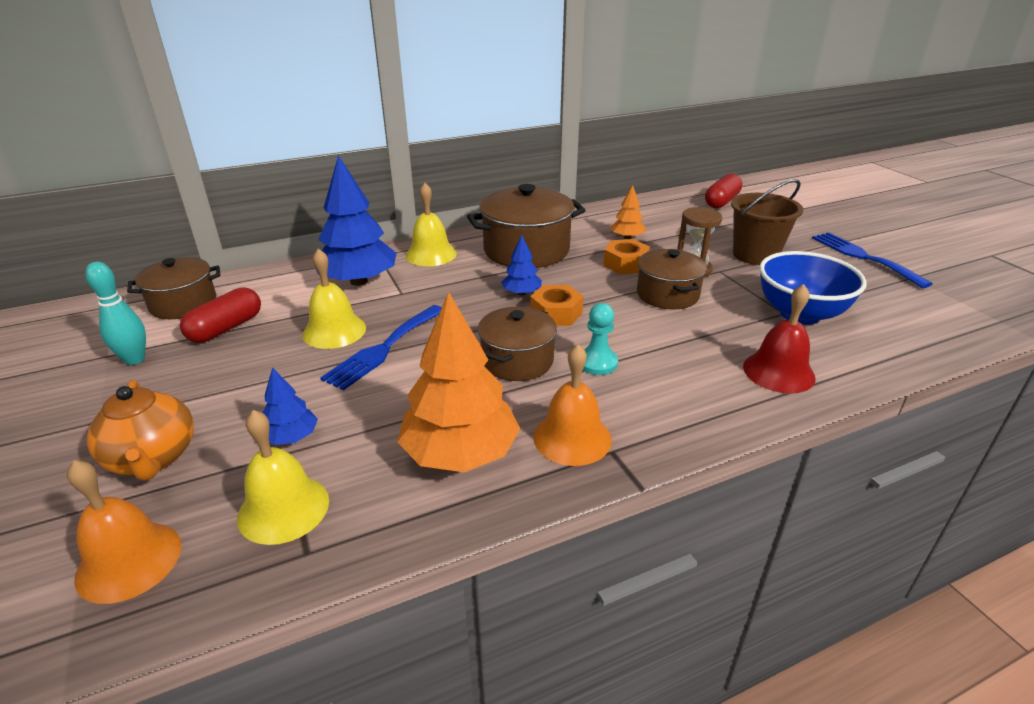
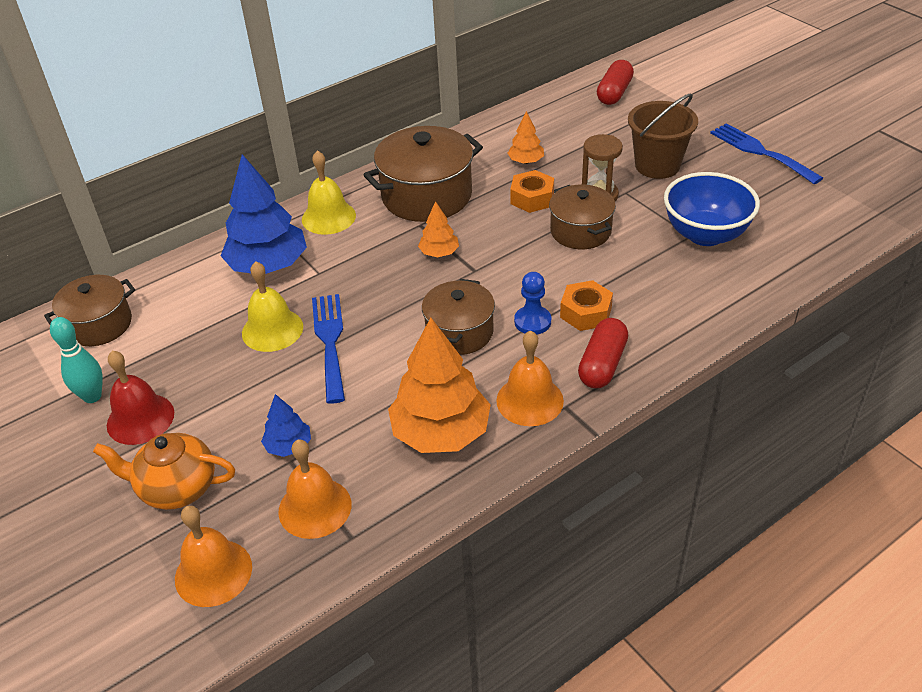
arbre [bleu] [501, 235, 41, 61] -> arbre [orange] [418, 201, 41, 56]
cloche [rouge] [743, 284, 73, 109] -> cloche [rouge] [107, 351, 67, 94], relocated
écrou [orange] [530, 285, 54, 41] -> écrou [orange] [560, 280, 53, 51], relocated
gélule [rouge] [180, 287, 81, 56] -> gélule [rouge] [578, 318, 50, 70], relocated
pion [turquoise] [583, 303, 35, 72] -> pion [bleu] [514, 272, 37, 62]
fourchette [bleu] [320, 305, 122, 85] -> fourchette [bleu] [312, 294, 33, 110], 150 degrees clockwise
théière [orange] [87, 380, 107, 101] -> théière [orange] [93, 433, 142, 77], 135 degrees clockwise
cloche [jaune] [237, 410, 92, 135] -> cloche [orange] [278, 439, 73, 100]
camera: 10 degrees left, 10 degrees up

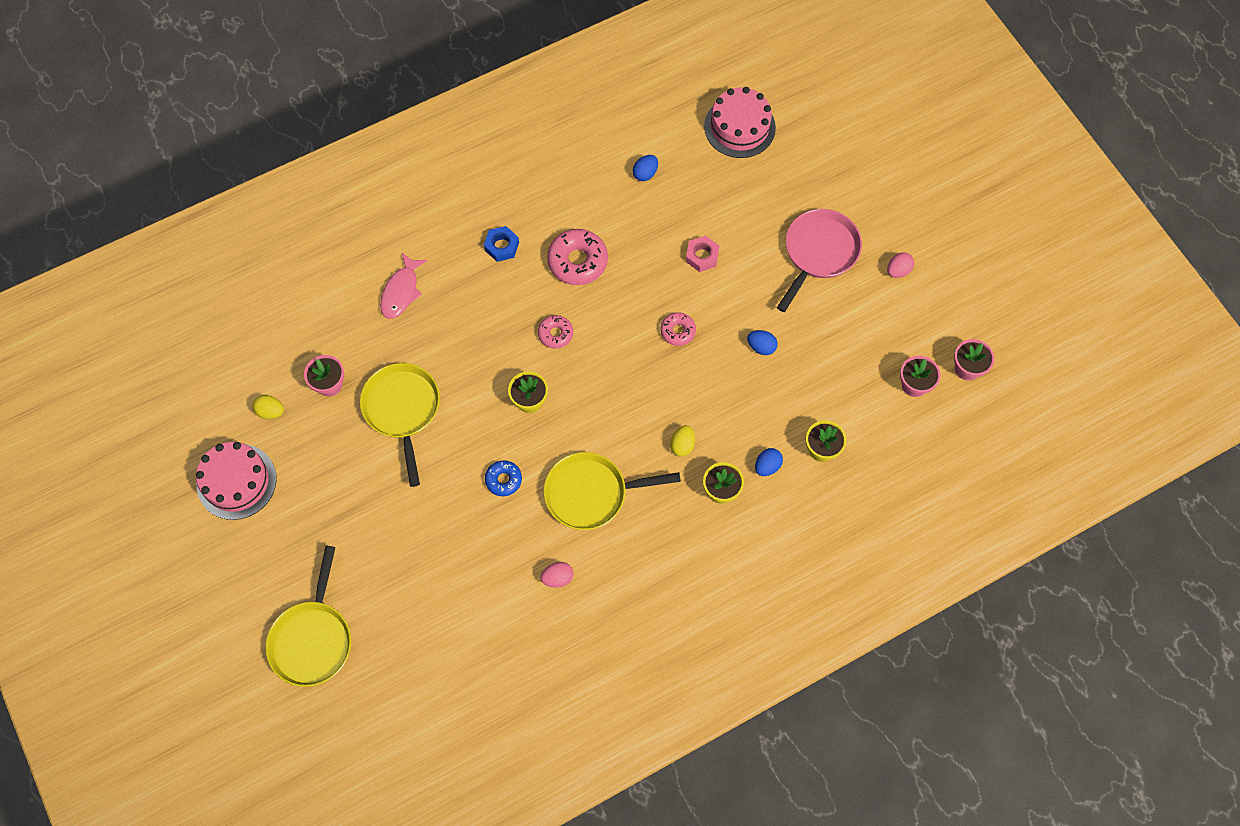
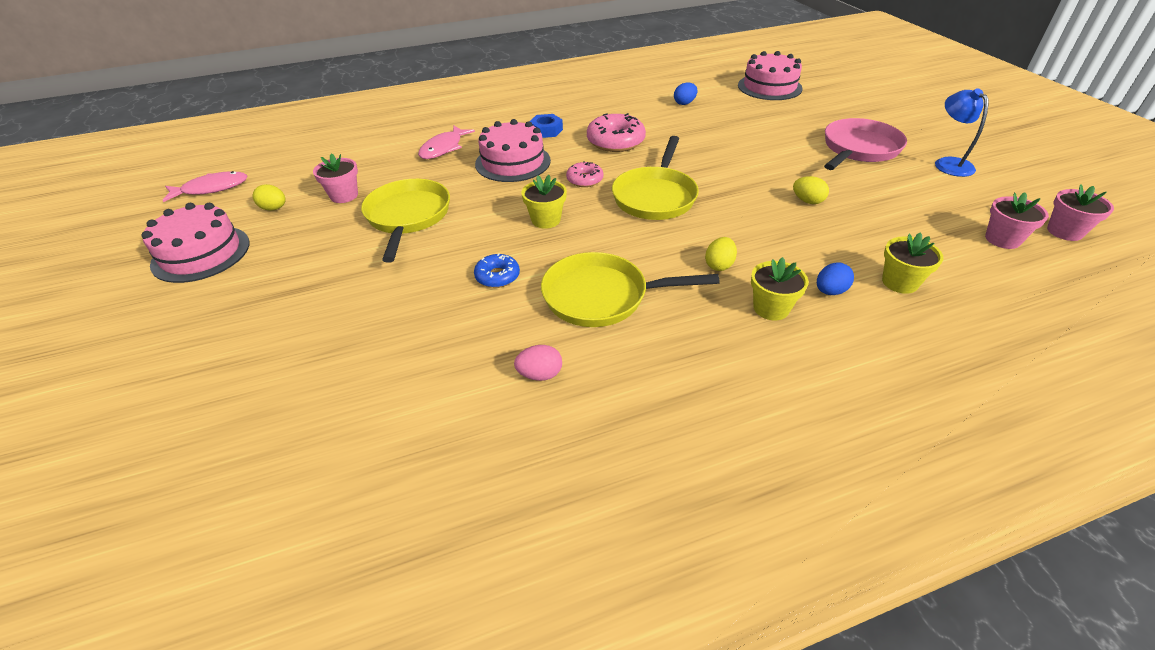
écrou [rose] [686, 236, 33, 36] -> none
œuf [rose] [887, 252, 27, 26] -> lampe [bleu] [935, 88, 54, 89]
beignet [rose] [660, 312, 36, 34] -> none
œuf [bleu] [747, 330, 31, 25] -> œuf [jaune] [793, 176, 36, 28]
poêle [jaune] [266, 546, 85, 141] -> poêle [jaune] [612, 136, 87, 84], relocated
none -> gâteau [rose] [475, 119, 76, 63]
none -> poisson [rose] [162, 171, 86, 31]
camera: 10 degrees right, 25 degrees down

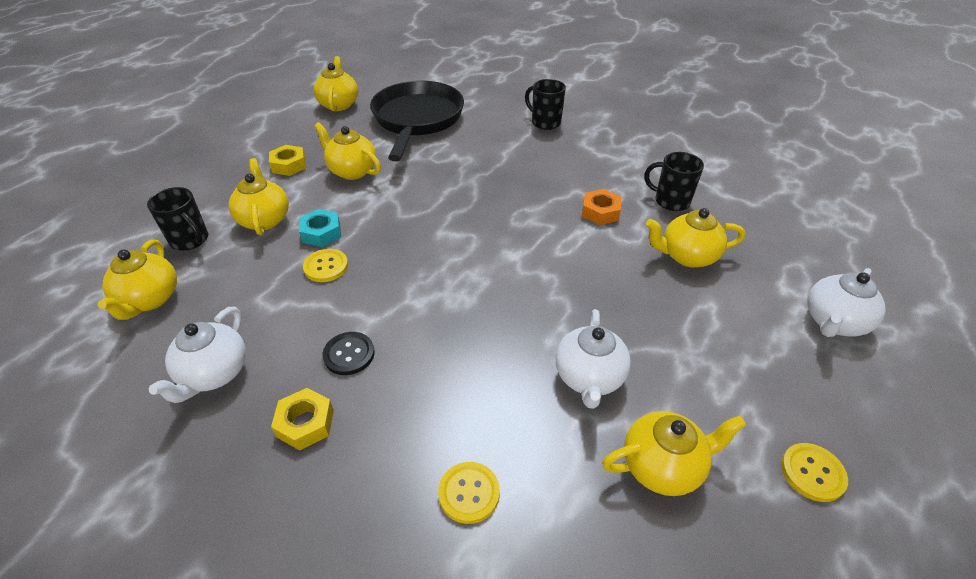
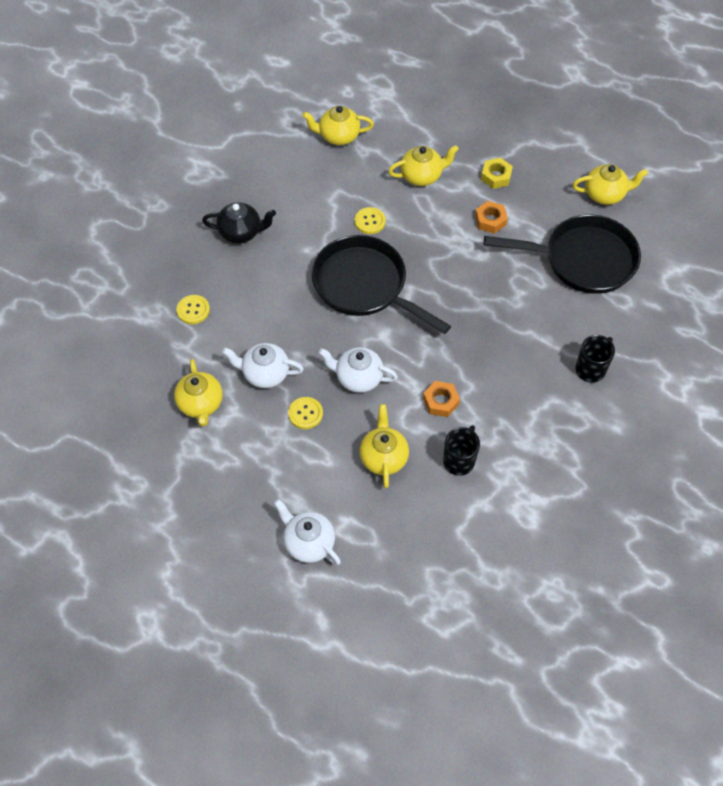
théière [jaune] [314, 122, 67, 58] -> écrou [orange] [475, 201, 33, 33]
tasse [noir] [147, 187, 61, 64] -> none
écrou [turquoise] [299, 209, 42, 38] -> none
théière [blanc] [148, 307, 98, 96] -> théière [blanc] [319, 347, 79, 46], relocated
bouton [noir] [323, 332, 52, 43] -> none
écrou [jaune] [271, 388, 63, 63] -> théière [noir] [202, 202, 74, 42]
bouton [jaune] [781, 443, 67, 59] -> bouton [jaune] [288, 397, 35, 32], relocated
none -> poêle [noir] [311, 235, 140, 99]
camera: 90 degrees right, 15 degrees up

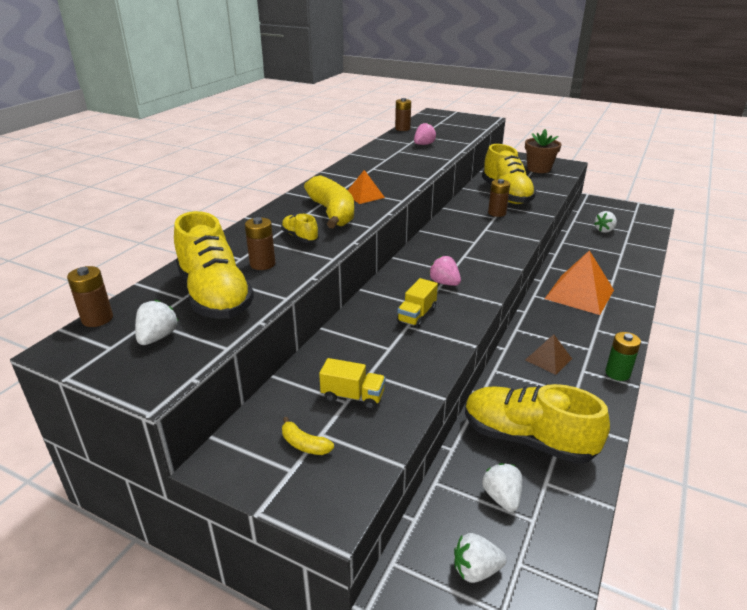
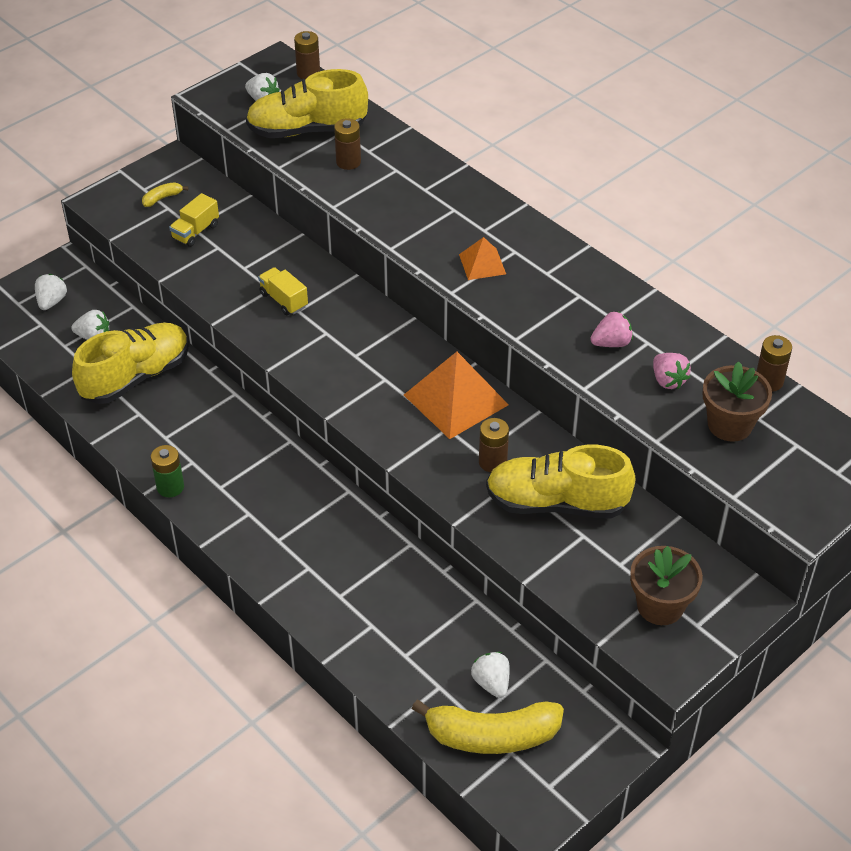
banane [jaune] [304, 175, 50, 54] -> banane [jaune] [412, 699, 152, 55], relocated
chaussure [jaune] [281, 214, 38, 29] -> none
pyramide [orange] [545, 250, 69, 65] -> pyramide [orange] [404, 352, 105, 87], relocated
fraise [rose] [429, 256, 32, 30] -> fraise [rose] [590, 311, 43, 36], relocated
pyramide [marron] [525, 334, 47, 41] -> none
none -> pot de fleurs [marron] [703, 361, 69, 81]
camera: 110 degrees right, 15 degrees up

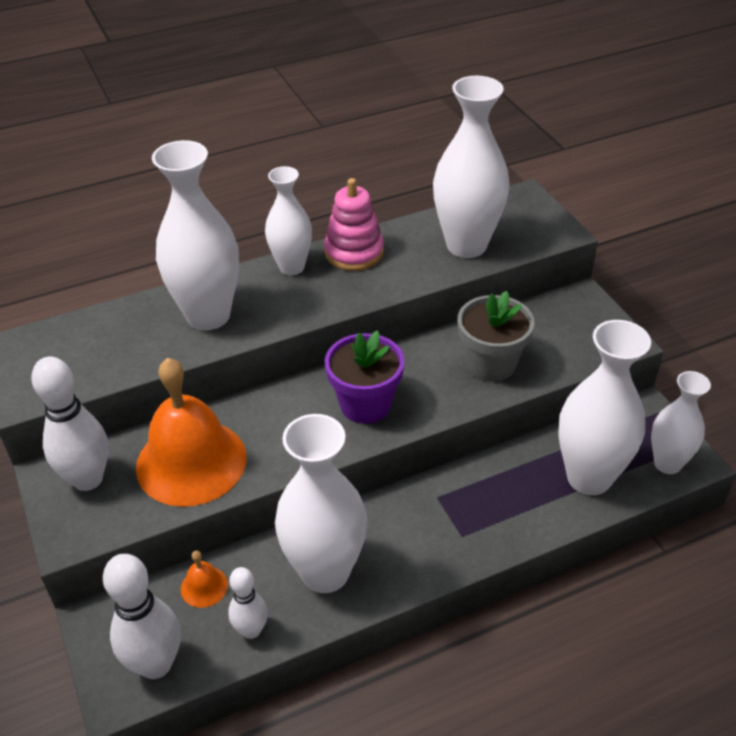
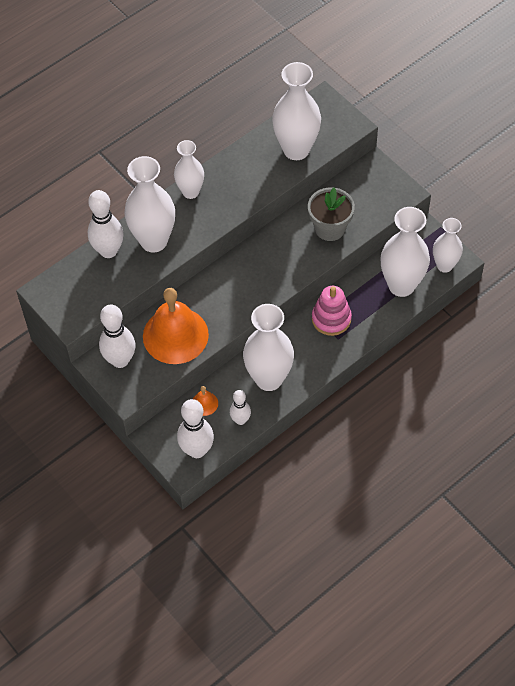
jouet à empiler [rose] [324, 178, 60, 93] -> jouet à empiler [rose] [312, 286, 40, 50], relocated
pot de fleurs [violet] [325, 330, 79, 94] -> none
none -> quille [blanc] [88, 190, 36, 68]
camera: 15 degrees left, 15 degrees up

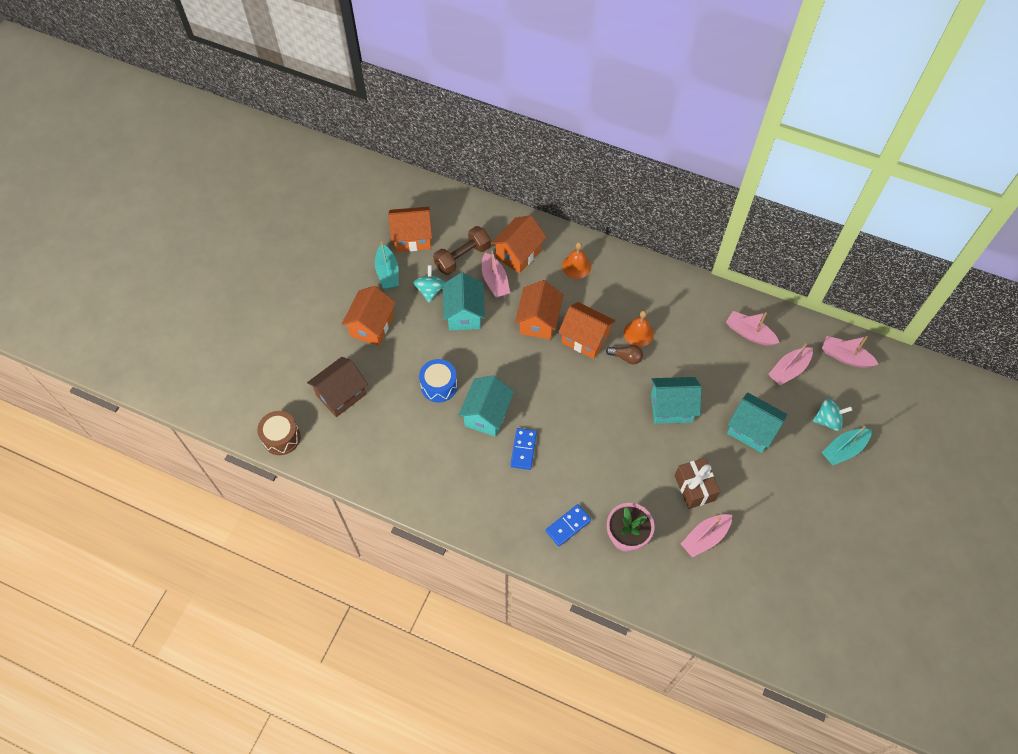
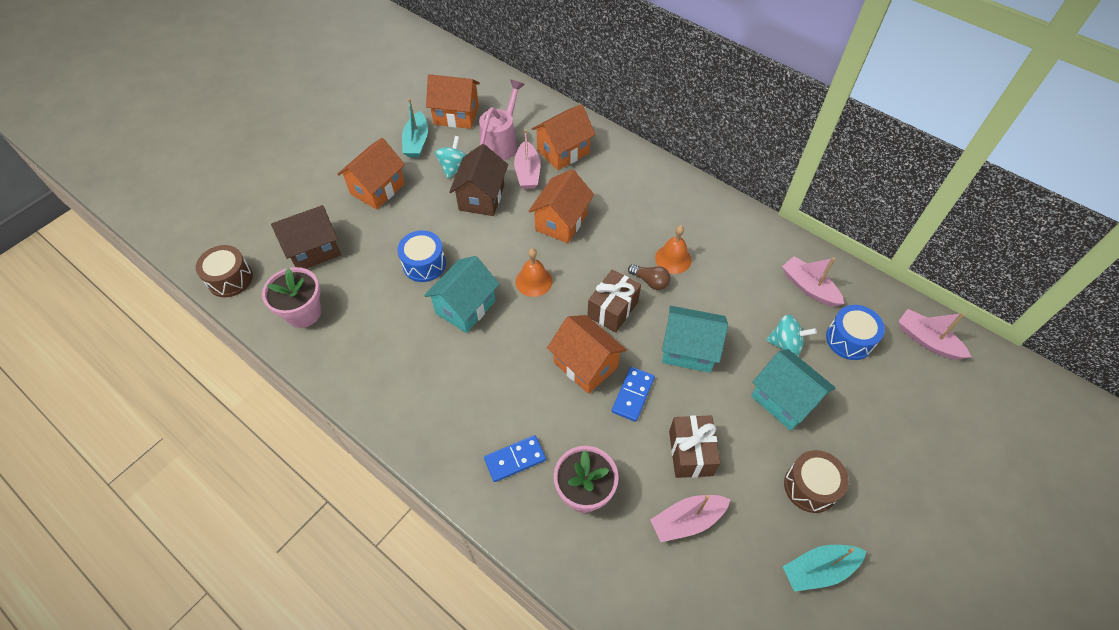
haltère [marron] [433, 226, 58, 49] -> arrosoir [rose] [479, 80, 46, 80]
cloche [orange] [562, 242, 29, 37] -> cloche [orange] [516, 248, 36, 49], relocated
maison [turquoise] [443, 273, 42, 57] -> maison [marron] [449, 144, 59, 72]
maison [orange] [558, 302, 57, 57] -> maison [orange] [547, 315, 80, 79], relocated
bateau [rose] [768, 343, 45, 42] -> tambour [bleu] [826, 305, 59, 55]
toupie [turquoise] [813, 398, 39, 33] -> toupie [turquoise] [766, 315, 51, 41], relocated
bateau [turquoise] [821, 426, 51, 40] -> bateau [turquoise] [783, 545, 84, 47], relocated
domino [bleu] [510, 428, 27, 42] -> domino [bleu] [612, 367, 43, 55], relocated
none -> pot de fleurs [rose] [262, 267, 60, 61]
none -> cadeau [marron] [587, 269, 54, 64]
none -> tambour [marron] [784, 450, 65, 63]
camera: 15 degrees right, 5 degrees down

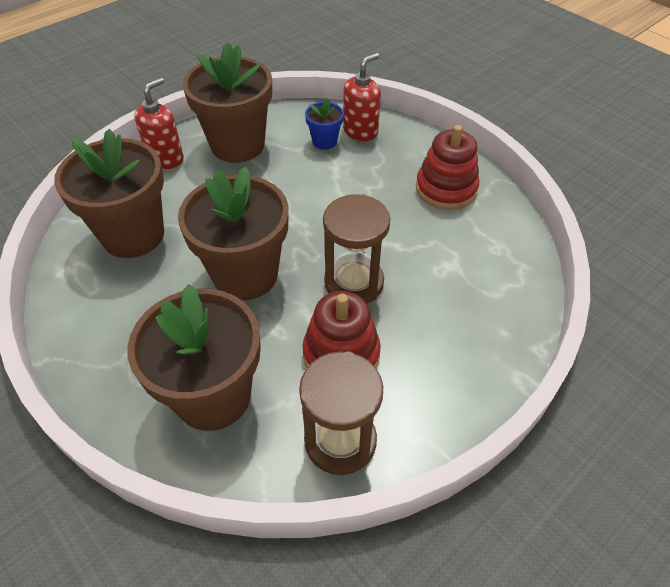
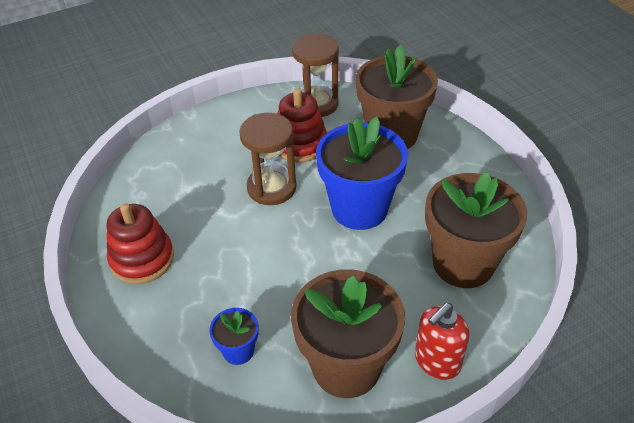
distributeur de savon [rouge] [343, 53, 38, 88] -> none
pot de fleurs [marron] [178, 166, 111, 134] -> pot de fleurs [bleu] [316, 117, 92, 113]
camera: 165 degrees left, 5 degrees down

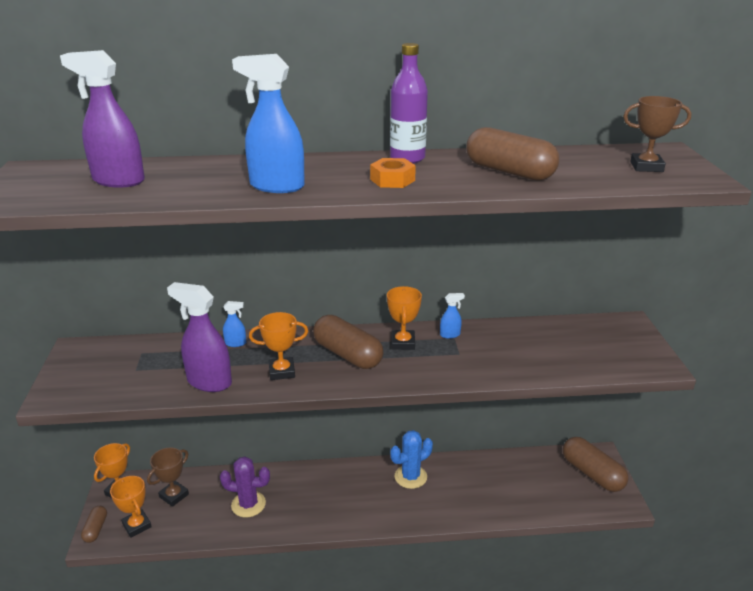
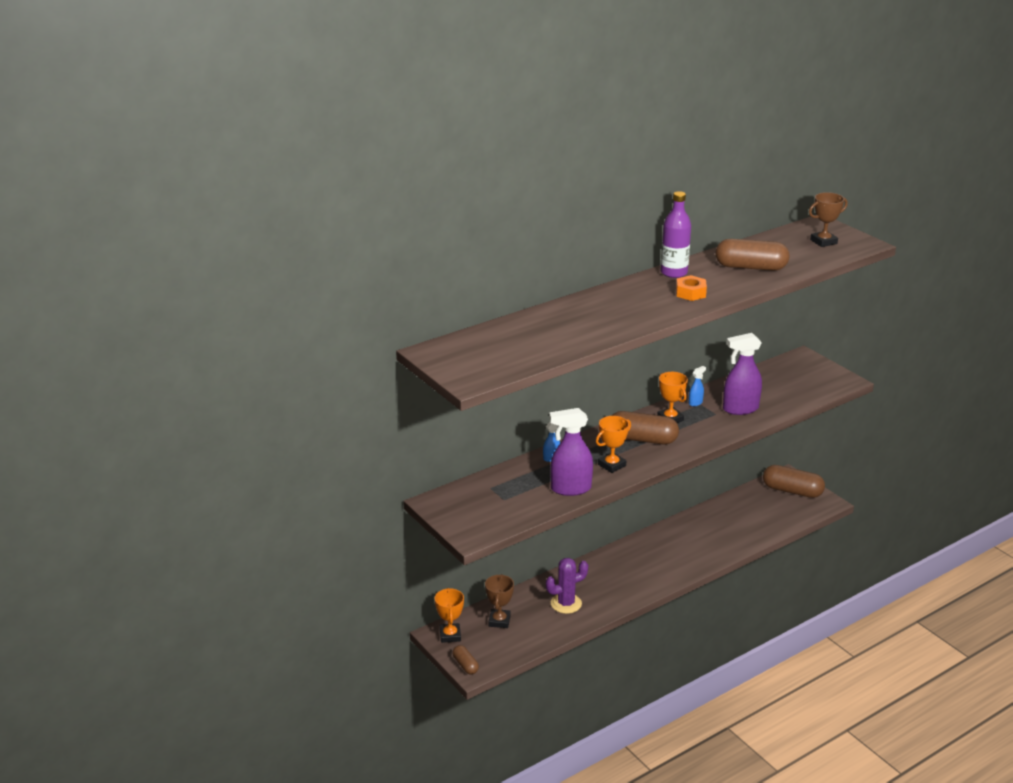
vaporisateur [violet] [60, 50, 85, 137] -> vaporisateur [violet] [723, 333, 39, 82], relocated
vaporisateur [bleu] [232, 54, 73, 139] -> none
cactus [bleu] [390, 430, 43, 59] -> none
trophée [orange] [110, 476, 42, 62] -> none
camera: 30 degrees left, 0 degrees up

